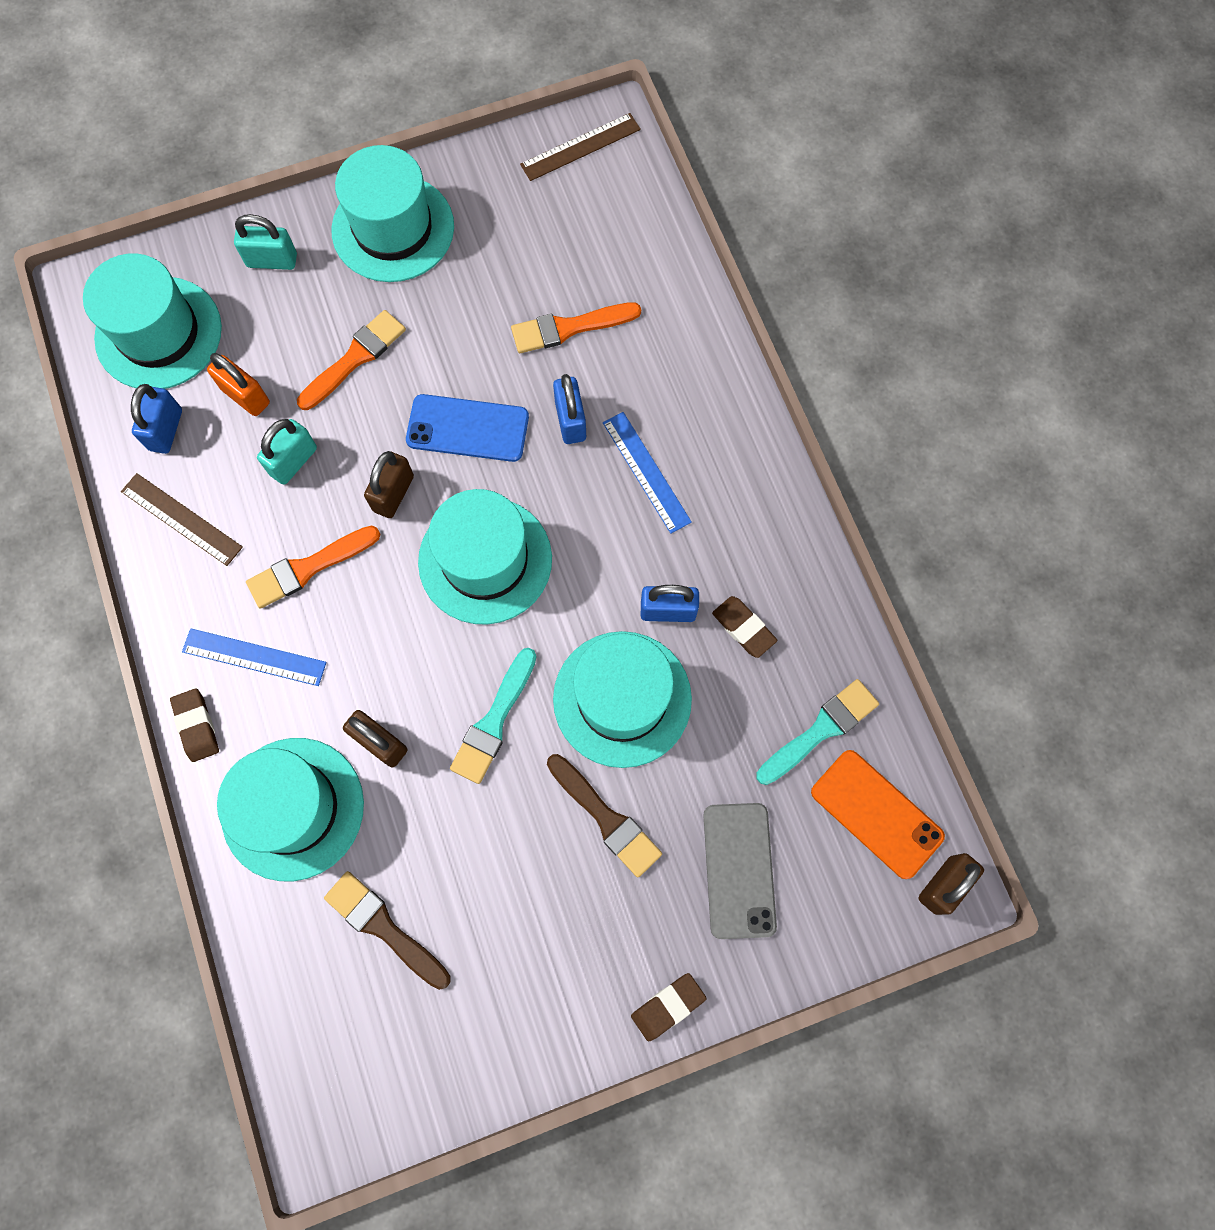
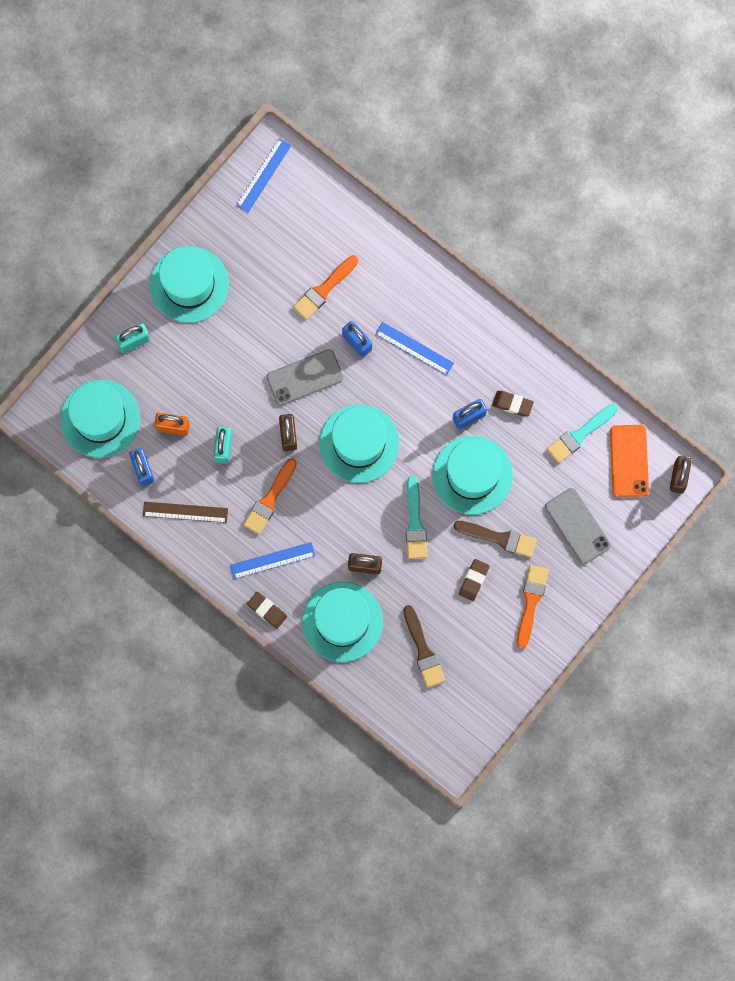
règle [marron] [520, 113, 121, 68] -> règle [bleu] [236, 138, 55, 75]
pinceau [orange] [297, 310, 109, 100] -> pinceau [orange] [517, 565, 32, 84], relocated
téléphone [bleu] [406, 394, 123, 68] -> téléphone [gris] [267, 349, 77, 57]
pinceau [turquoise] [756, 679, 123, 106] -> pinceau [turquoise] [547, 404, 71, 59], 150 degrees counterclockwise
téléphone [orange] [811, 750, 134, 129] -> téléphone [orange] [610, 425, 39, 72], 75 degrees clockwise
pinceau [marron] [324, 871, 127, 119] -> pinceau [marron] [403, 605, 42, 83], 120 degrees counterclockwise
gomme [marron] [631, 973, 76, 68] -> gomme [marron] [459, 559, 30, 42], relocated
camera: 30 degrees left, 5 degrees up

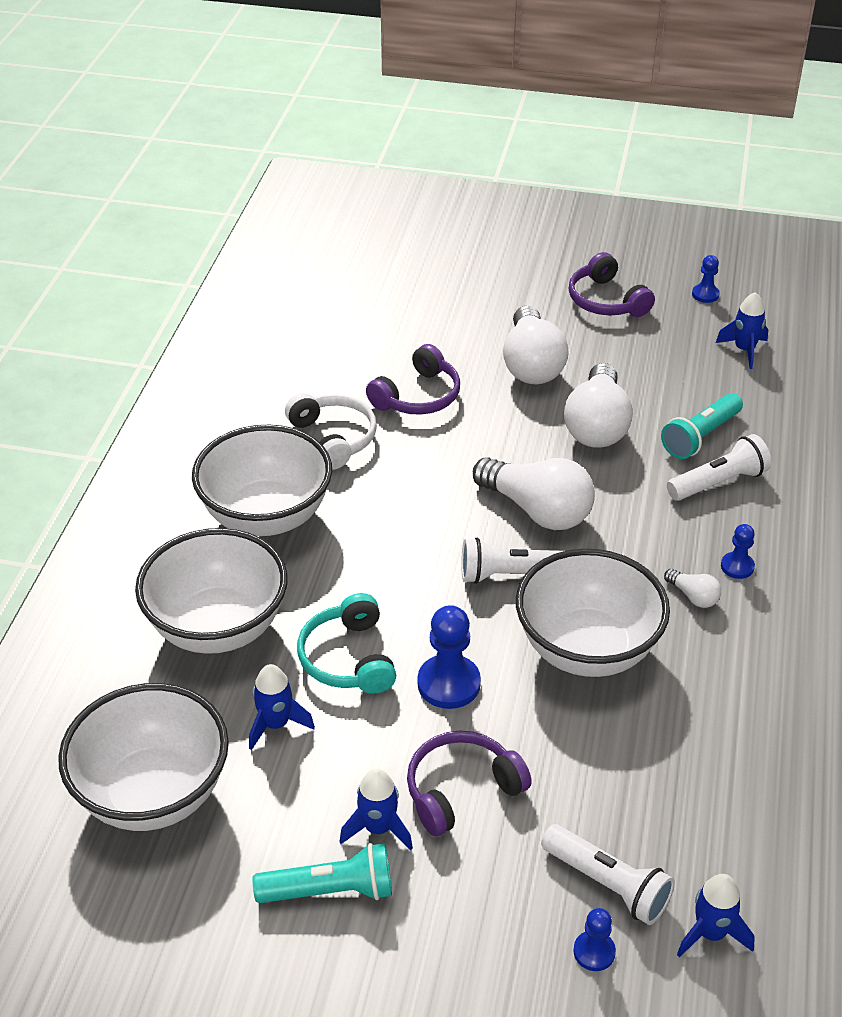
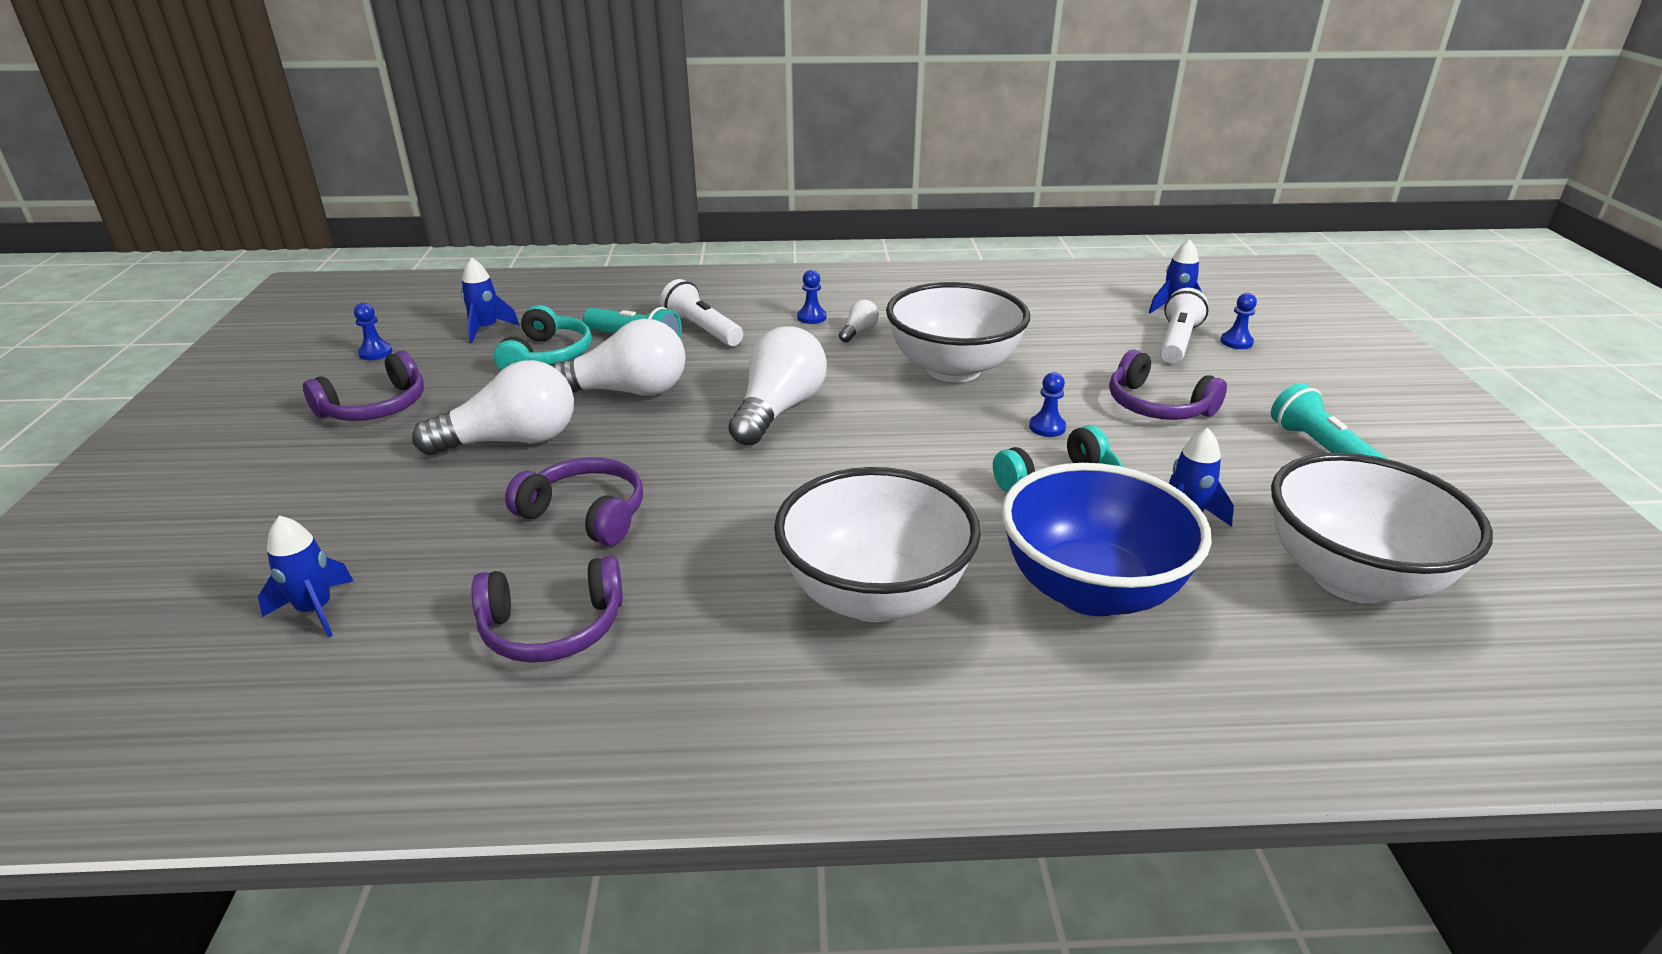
casque audio [blanc] [285, 393, 92, 77] -> none
bol [blanc] [135, 528, 153, 126] -> bol [bleu] [1001, 463, 211, 153]
lampe de poche [blanc] [461, 538, 102, 46] -> none
pion [bleu] [418, 605, 63, 104] -> pion [bleu] [1029, 372, 37, 65], x0.57
fusée [bleu] [339, 768, 74, 82] -> fusée [bleu] [258, 515, 95, 123], relocated
none -> casque audio [turquoise] [494, 305, 98, 65]
none -> casque audio [violet] [472, 556, 151, 106]
camera: 105 degrees left, 10 degrees down

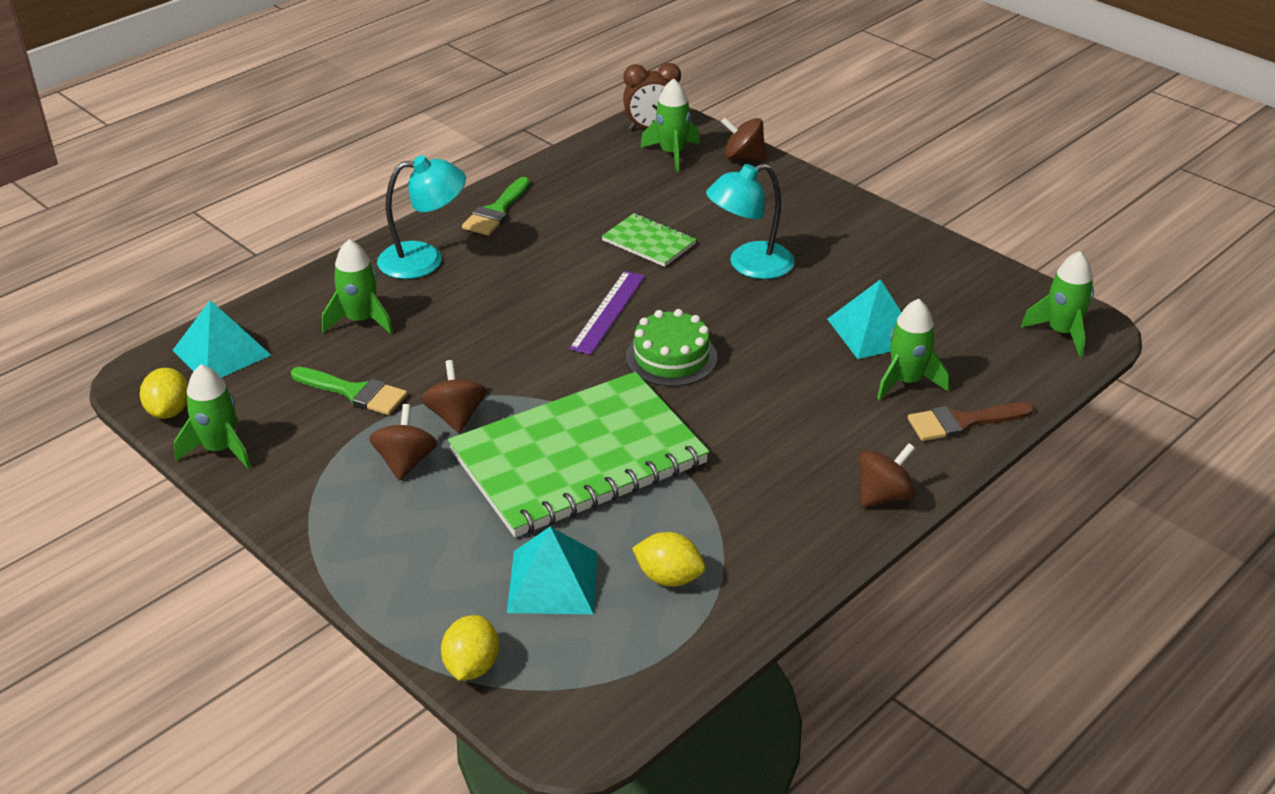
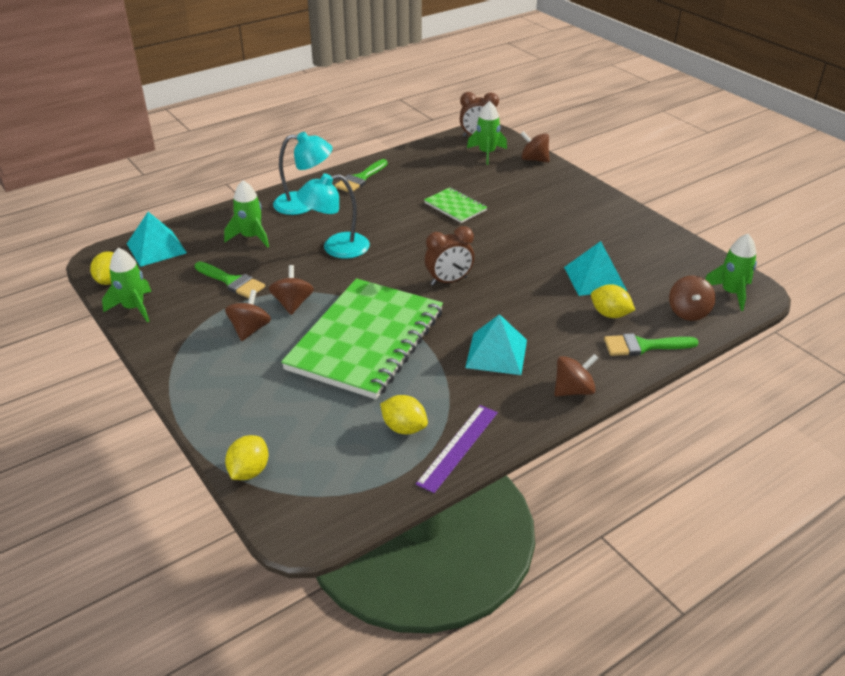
lampe [turquoise] [706, 163, 89, 116] -> lampe [turquoise] [296, 174, 74, 85], relocated
règle [violet] [569, 271, 76, 84] -> règle [violet] [416, 405, 82, 88], relocated
fusée [vert] [877, 299, 72, 101] -> citron [jaune] [591, 284, 44, 34]
gâteau [vert] [626, 309, 91, 77] -> réveil [marron] [425, 226, 49, 60]
carnet [vert] [448, 372, 261, 165] -> carnet [vert] [281, 278, 162, 121], 45 degrees counterclockwise
pinceau [marron] [908, 402, 126, 39] -> pinceau [vert] [604, 333, 95, 23]
pyramide [turquoise] [507, 527, 90, 87] -> pyramide [turquoise] [465, 314, 62, 61], relocated
none -> toupie [marron] [669, 275, 46, 46]
camera: 10 degrees right, 0 degrees up

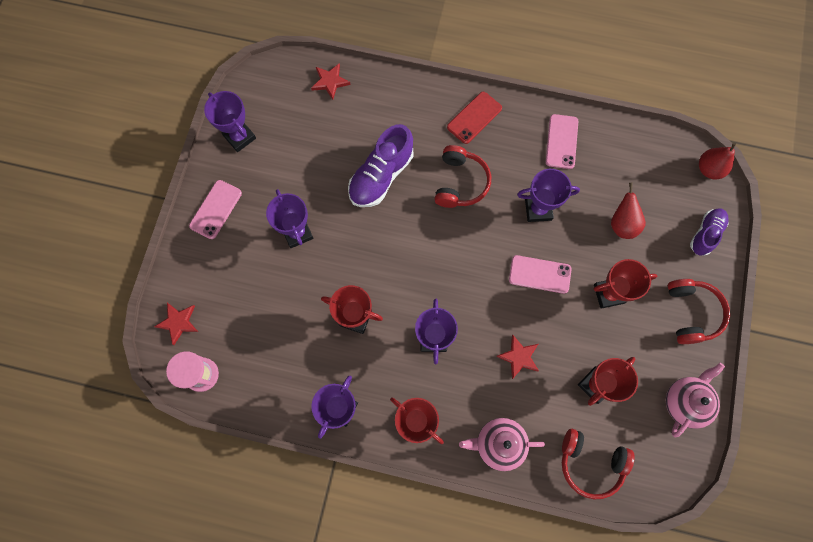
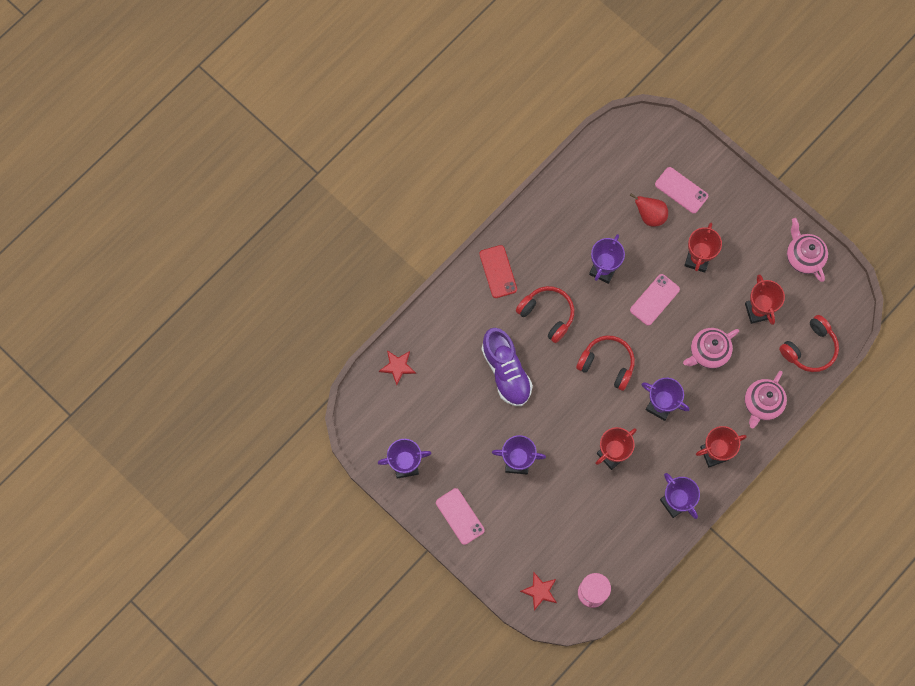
téléphone [rose] [546, 114, 32, 55] -> téléphone [rose] [655, 167, 53, 46], relocated
poire [rouge] [699, 142, 37, 37] -> none
chaussure [violet] [690, 208, 39, 48] -> none
casque audio [rouge] [668, 279, 62, 65] -> casque audio [rouge] [576, 335, 59, 56], relocated
étoile [rouge] [496, 335, 43, 44] -> théière [rose] [683, 328, 56, 41]
camera: 60 degrees left, 0 degrees up

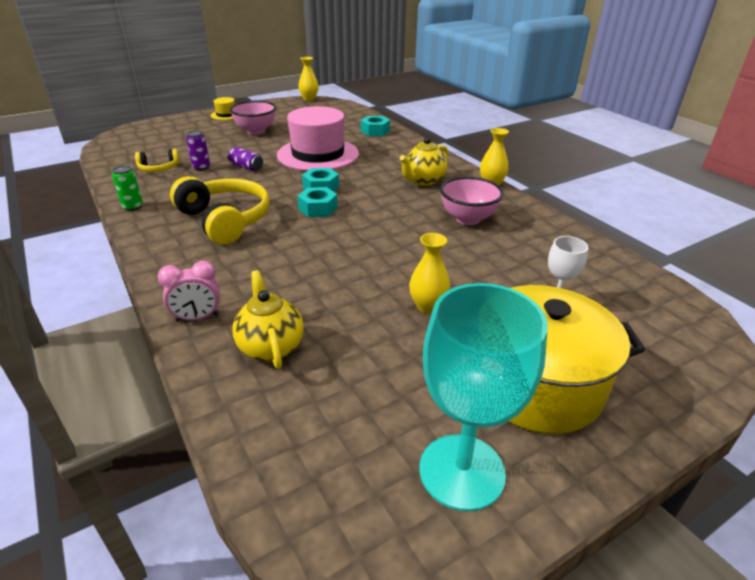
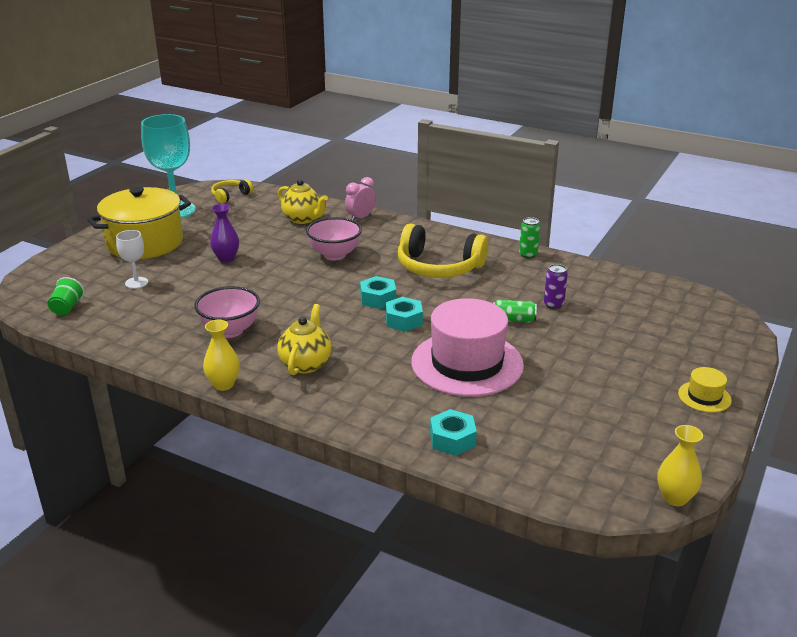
bol [rose] [230, 100, 46, 35] -> bol [rose] [306, 217, 56, 43], relocated
canette [violet] [227, 147, 36, 24] -> canette [vert] [493, 300, 44, 23]
casque audio [jaune] [135, 149, 45, 23] -> casque audio [jaune] [211, 179, 42, 25], relocated
vase [jaune] [409, 233, 41, 81] -> vase [violet] [210, 204, 29, 58]
none -> gobelet [vert] [48, 277, 36, 38]
camera: 150 degrees right, 5 degrees down

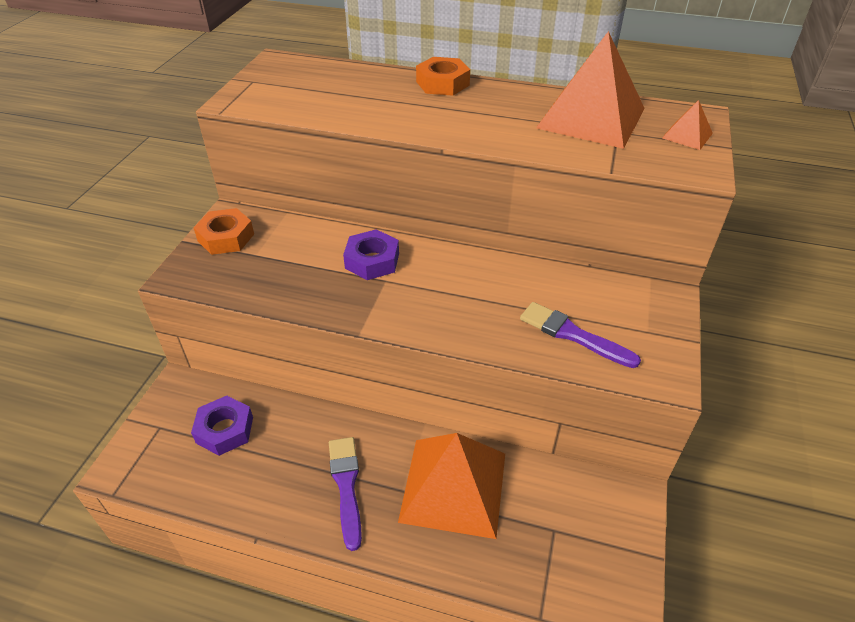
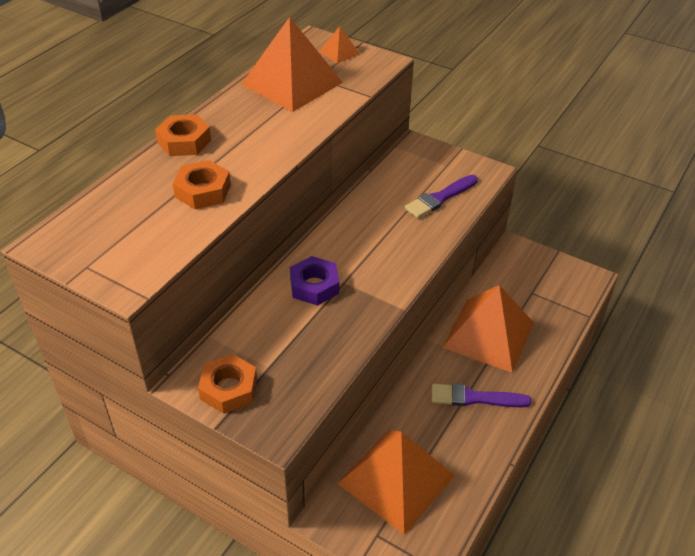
écrou [violet] [191, 396, 62, 60] -> pyramide [orange] [337, 430, 118, 105]
none -> écrou [orange] [172, 160, 59, 49]
camera: 75 degrees left, 0 degrees up

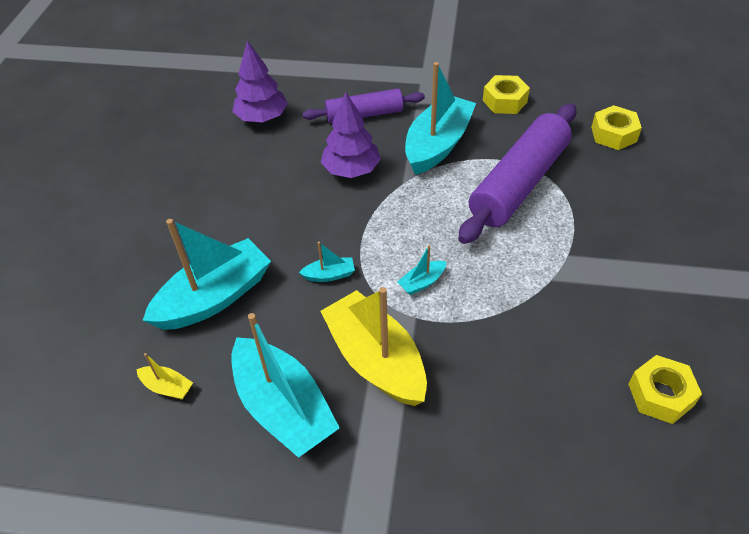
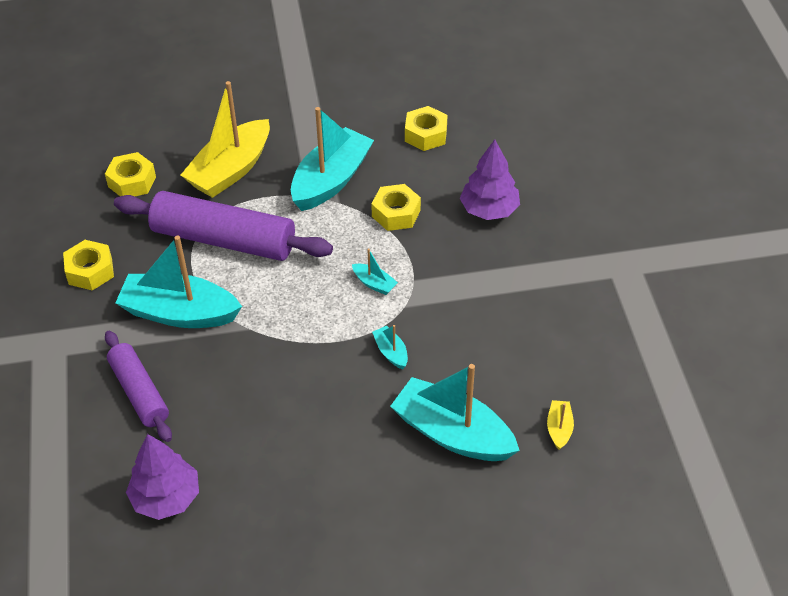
arbre [violet] [321, 92, 60, 86] -> arbre [violet] [460, 139, 60, 81], relocated
bateau [jaune] [320, 287, 107, 119] -> bateau [jaune] [181, 81, 89, 117], relocated
bateau [turquoise] [231, 313, 109, 145] -> bateau [turquoise] [291, 107, 83, 104], relocated
none -> écrou [jaune] [371, 184, 50, 47]
camera: 110 degrees left, 0 degrees up

